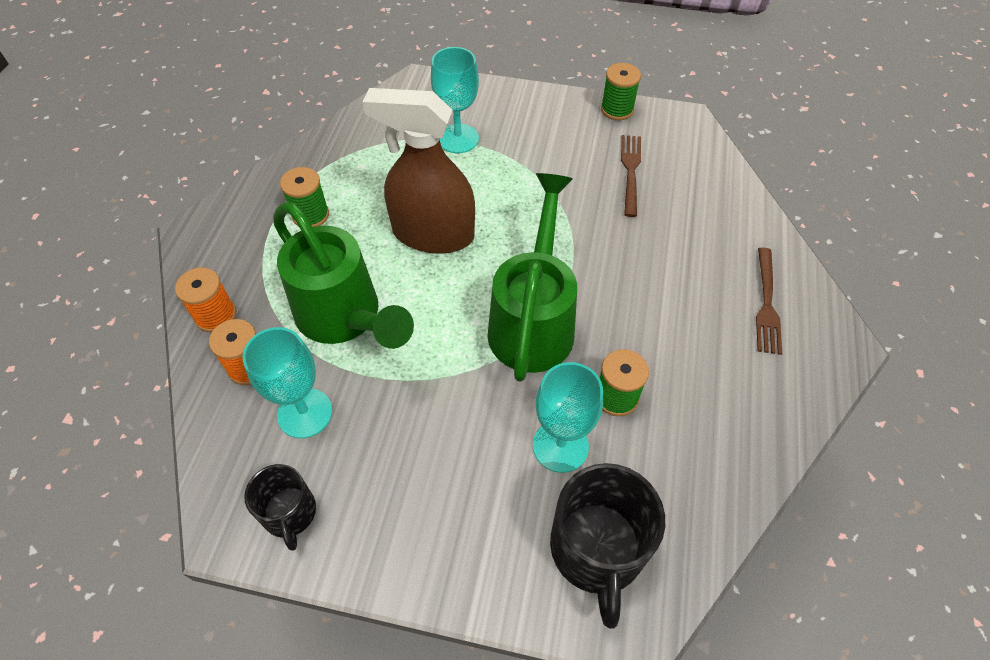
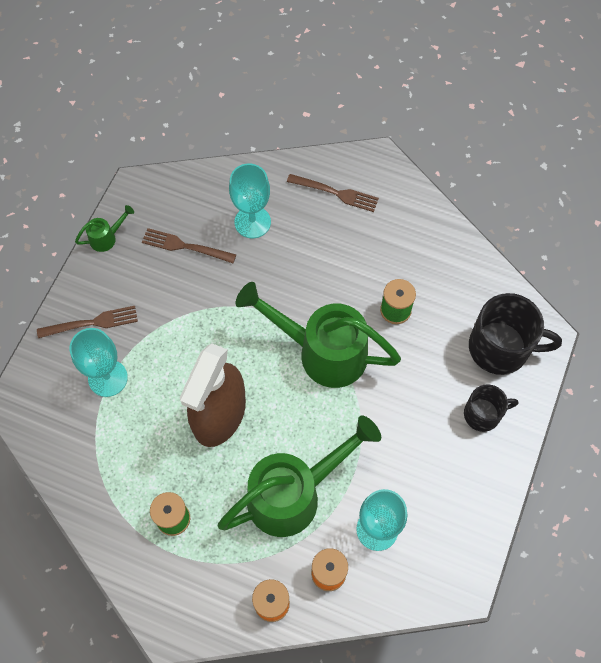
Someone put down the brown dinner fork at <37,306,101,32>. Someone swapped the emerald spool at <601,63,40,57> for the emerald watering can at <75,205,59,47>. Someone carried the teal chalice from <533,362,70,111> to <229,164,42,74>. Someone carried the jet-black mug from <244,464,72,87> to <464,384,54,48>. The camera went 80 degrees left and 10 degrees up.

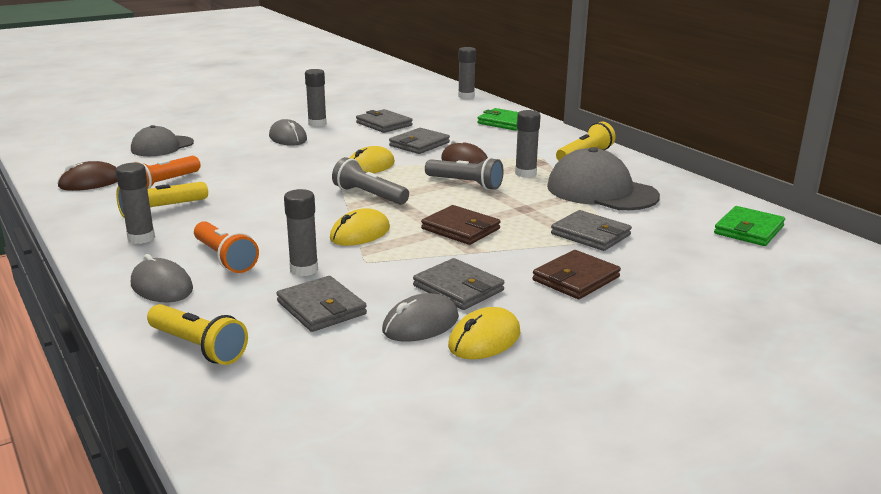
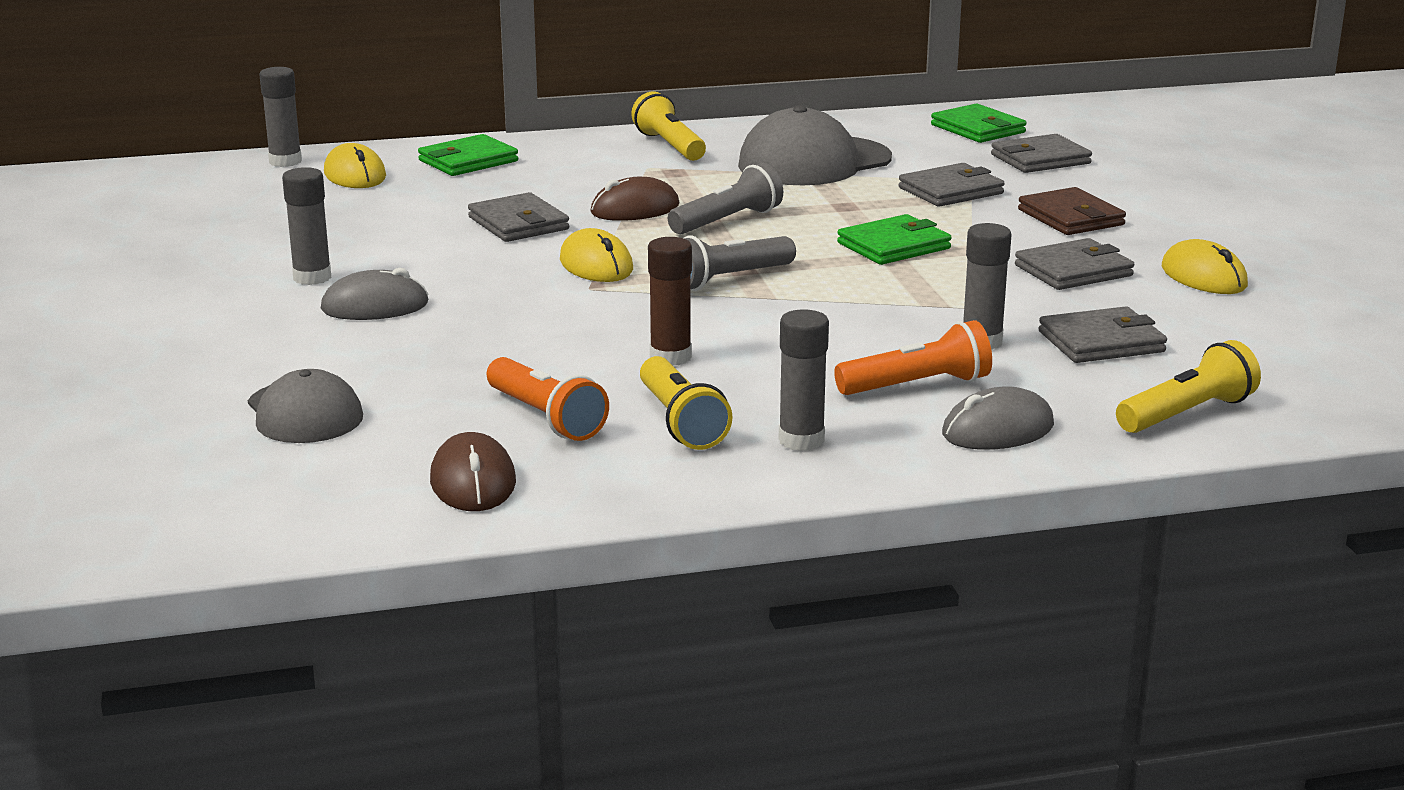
Someone carried the yellow PC mouse from <330,208,60,38> to <324,143,62,45>. Someone put down the brown glue stick at <648,237,44,128>. Someone repainted the brown card wallet at <421,205,80,40>, which became the emerald card wallet at <837,214,115,51>. Someone carried the ash-grey card wallet from <356,109,57,24> to <991,134,101,39>. Someone took away the ash-grey PC mouse at <382,293,77,49>. Someone took away the ash-grey glue stick at <515,110,26,68>. The camera went 70 degrees left and 0 degrees up.

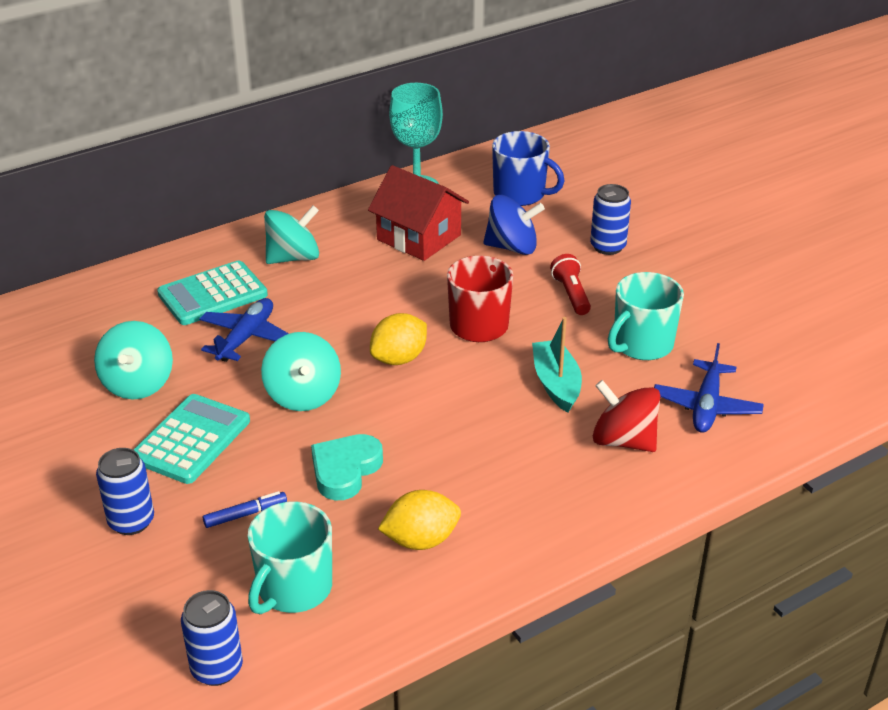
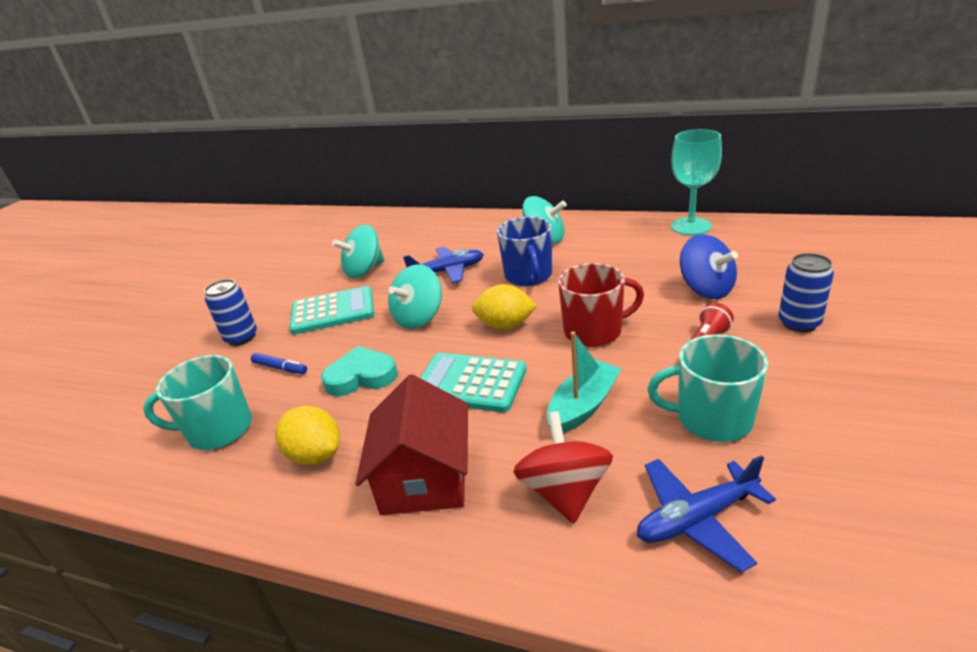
Someone carried the crimson toy house from <368,165,101,96> to <355,374,113,141>. Someone carried the teal adding machine from <157,261,111,64> to <420,353,106,60>. Someone carried the royal blue mug from <492,131,73,75> to <497,217,55,69>. Someone took away the royal blue soda can at <181,590,62,96>. The camera went 55 degrees right and 5 degrees down.

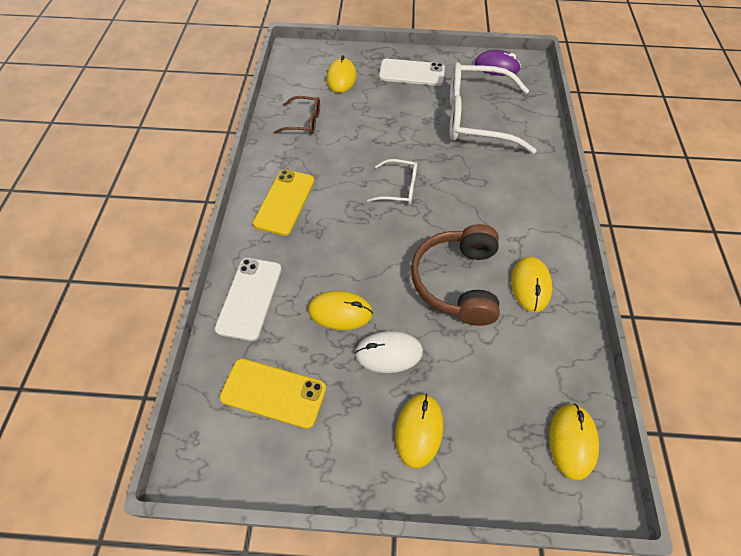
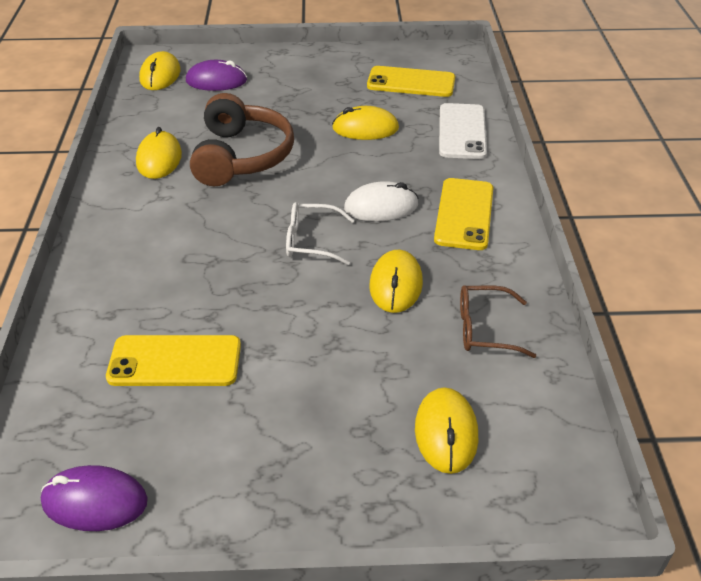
Someone swapped the pure white spectacles at <449,62,87,92> for the yellow smartphone at <106,335,135,51>. Someone put down the royal purple PC mouse at <186,60,61,31>. Someone carried the pure white PC mouse from <355,331,68,42> to <344,181,75,41>. Someone carried the yellow PC mouse from <395,393,48,75> to <369,250,54,63>. Someone took away the pure white smartphone at <379,59,66,27>. The camera went 175 degrees right and 15 degrees down.

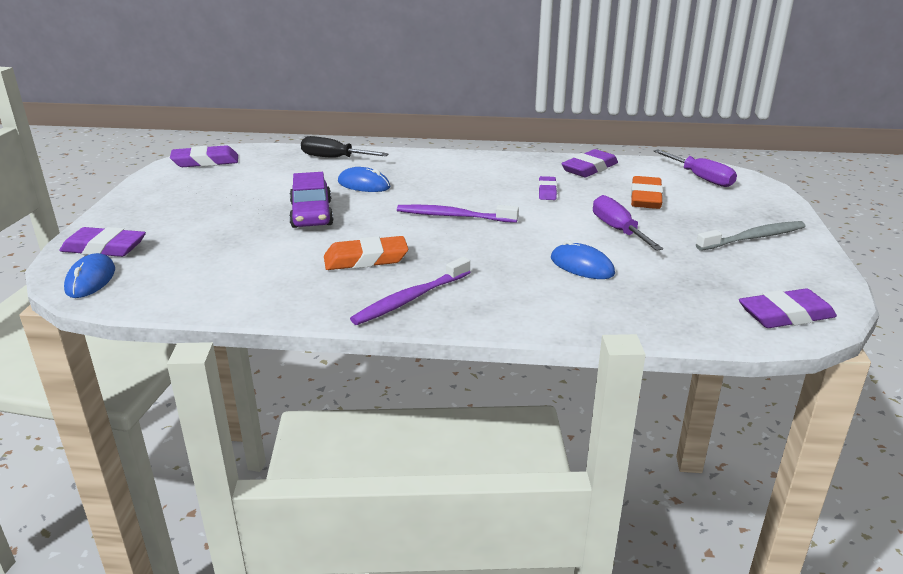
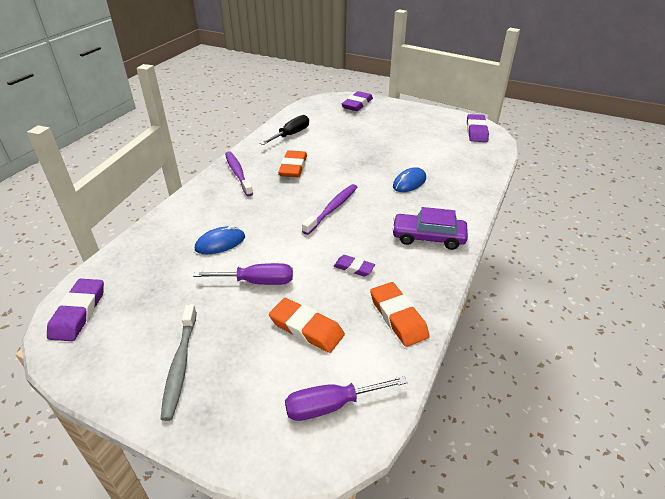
Someone carried the jet-black hand screwdriver from <301,136,88,22> to <260,115,49,30>. Someone repainted the royal purple pencil eraser at <561,149,57,28>, which became the orange-coloured pencil eraser at <370,282,59,65>. Someone carried the royal purple automobile from <289,172,45,56> to <392,207,76,43>. Someone took away the royal blue PC mouse at <64,253,51,45>. The camera went 110 degrees right and 10 degrees up.

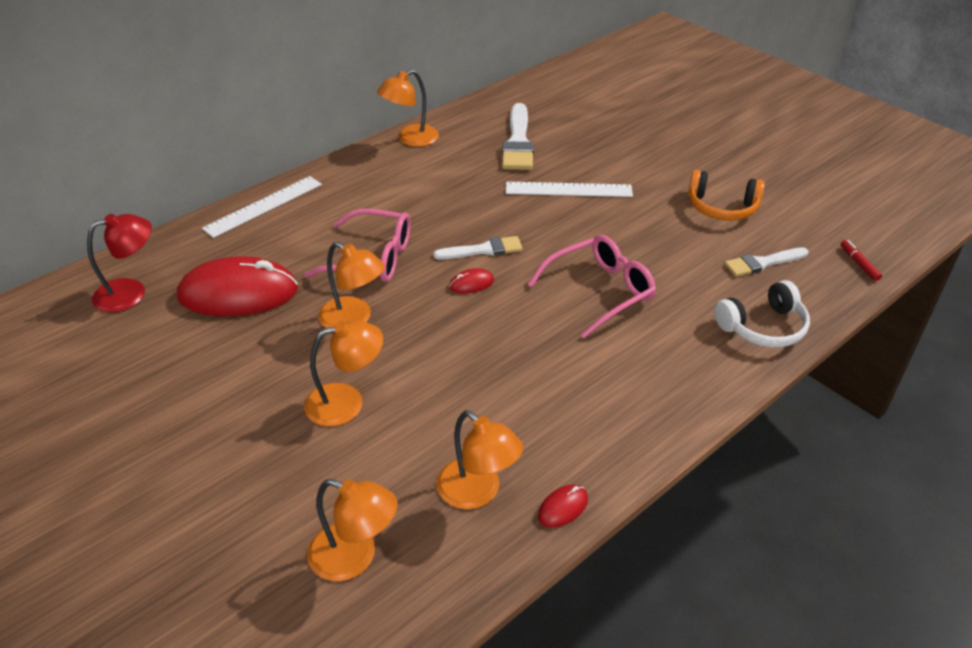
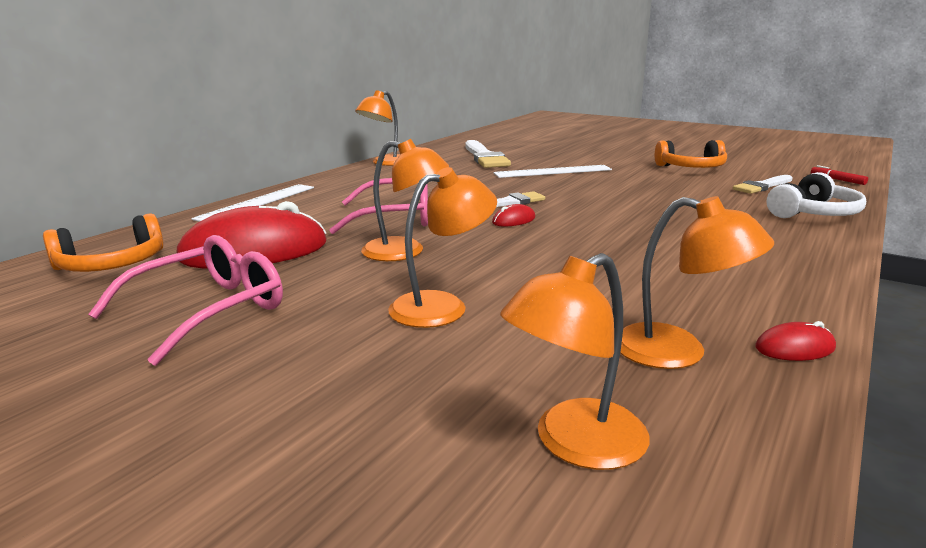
Someone swapped the crimson desk lamp at <87,214,65,98> for the orange-coloured over-ear headphones at <43,213,120,59>. Someone carried the rose-pink spectacles from <528,235,128,103> to <88,235,195,131>. Someone rotated the orange-coloured desk lamp at <307,479,91,102> by 135 degrees clockwise. Someone rotated the crimson PC mouse at <538,485,50,43> by 45 degrees clockwise. The camera went 15 degrees left and 20 degrees down.

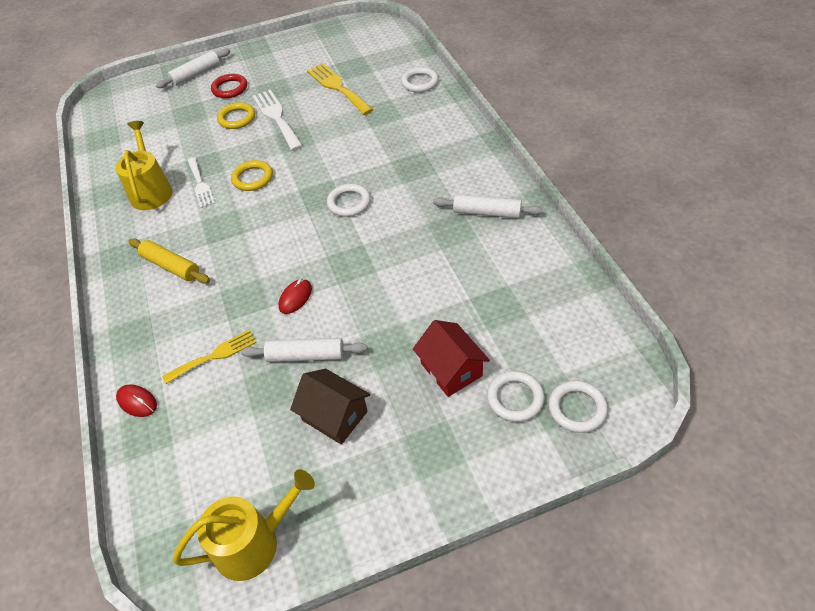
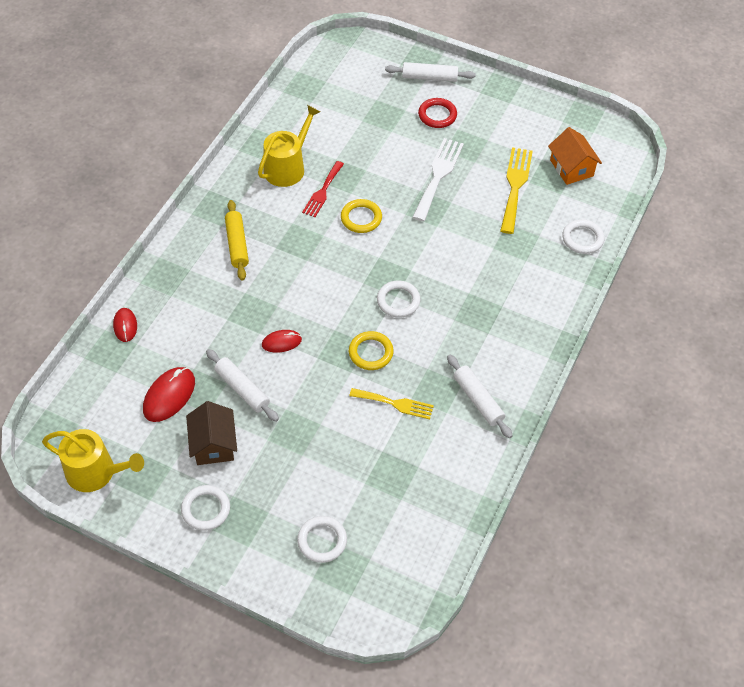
Someone put down the crimson PC mouse at <143,367,52,55>. Someone carried the pure white hoop from <548,380,60,53> to <181,485,49,46>. Someone repainted the pure white dinner fork at <187,157,28,51>, which became the crimson dinner fork at <302,161,42,56>. Someone carried the yellow hoop from <217,102,38,27> to <349,331,45,39>. Someone carried the yellow dinner fork from <162,330,95,54> to <349,388,85,31>. Someone put down the orange-coloured toy house at <548,127,54,58>. Someone took away the crimson toy house at <413,320,77,77>. The camera went 40 degrees right and 5 degrees up.

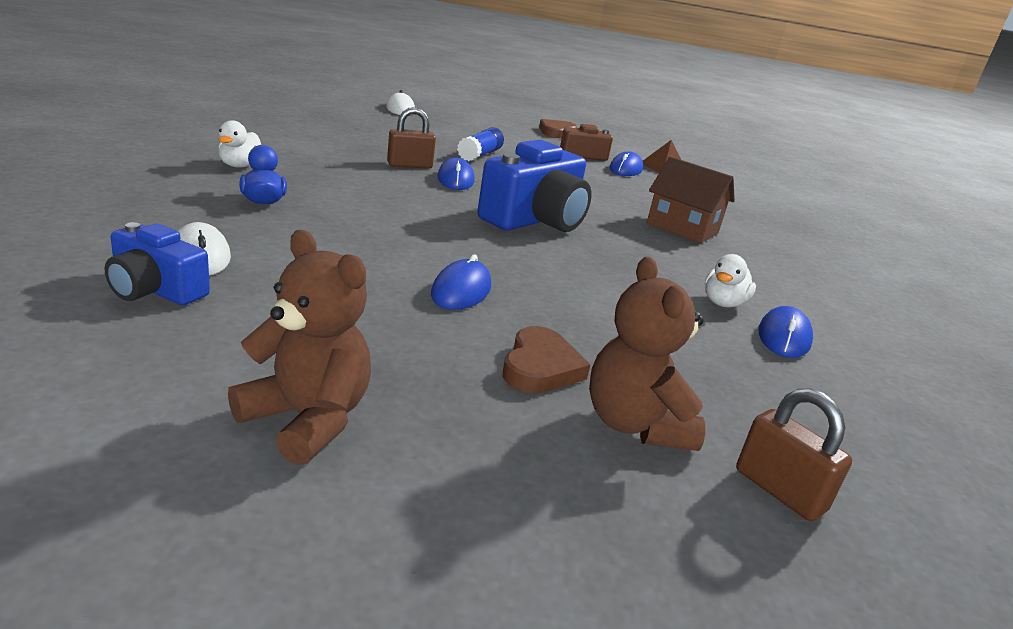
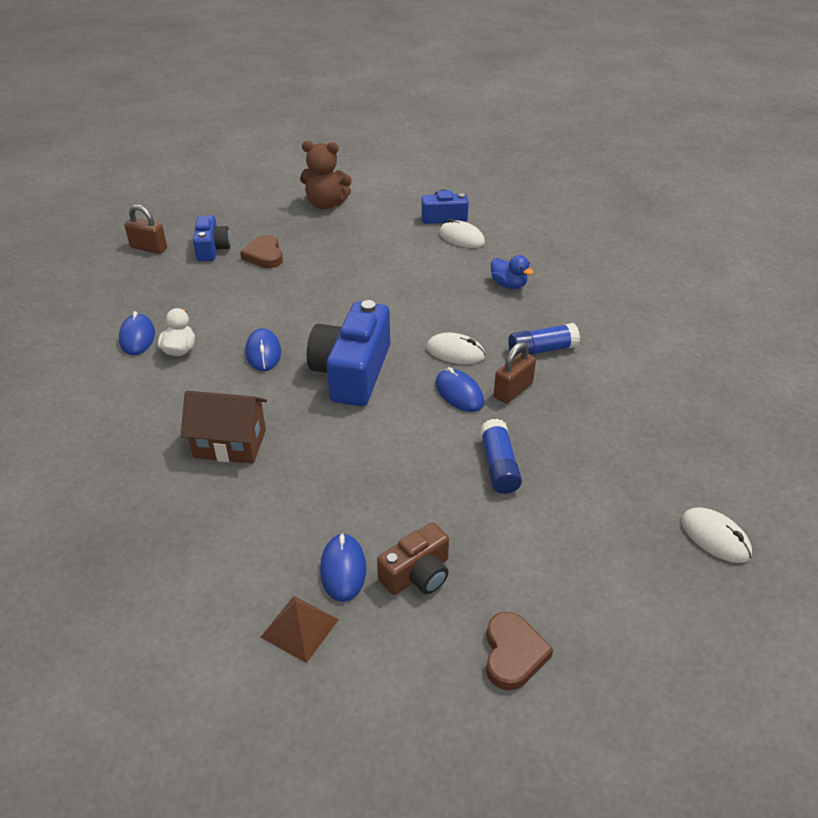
Someone swapped the brown stuffed bear at <589,256,116,195> for the royal blue photo camera at <193,215,38,46>. Someone carried the royal blue PC mouse from <431,254,60,56> to <245,328,36,43>. Someone put down the pure white PC mouse at <426,333,59,31>. Someone put down the royal blue glue stick at <508,323,72,33>. Someone took away the pure white duck at <218,120,43,47>. The camera went 155 degrees right and 15 degrees up.

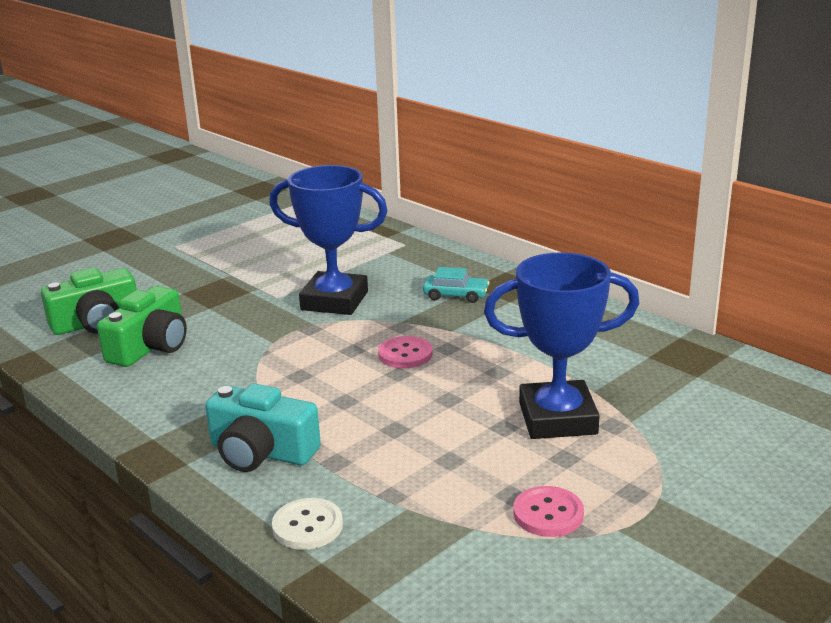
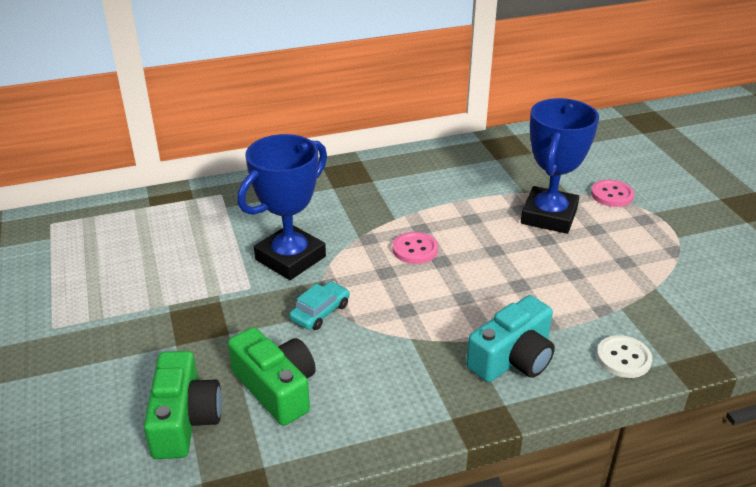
Someone carried the teal automobile from <423,267,66,36> to <289,281,61,49>. Someone carried the rose-pink button from <513,486,71,51> to <591,180,43,27>. The camera went 65 degrees left and 10 degrees up.

